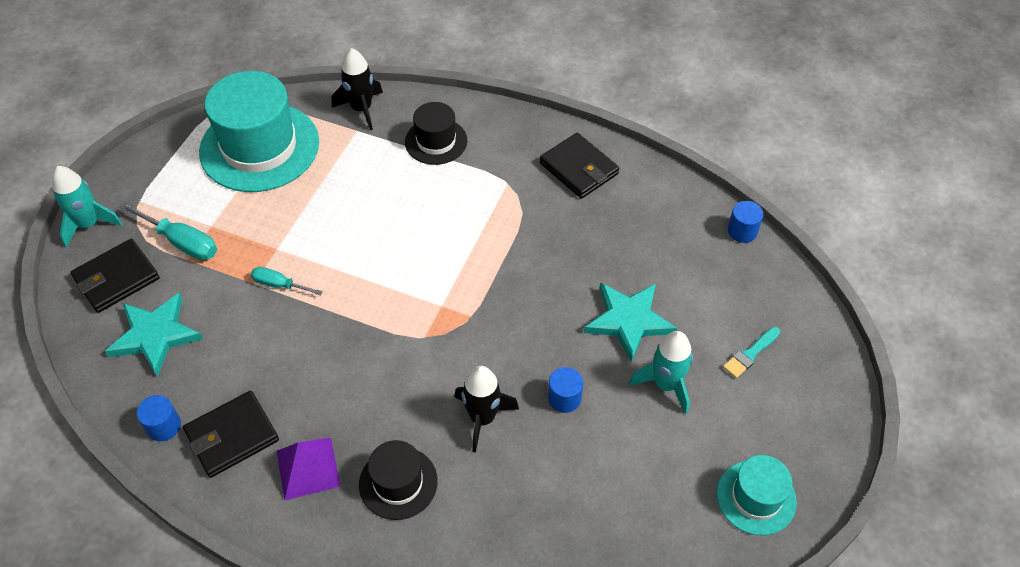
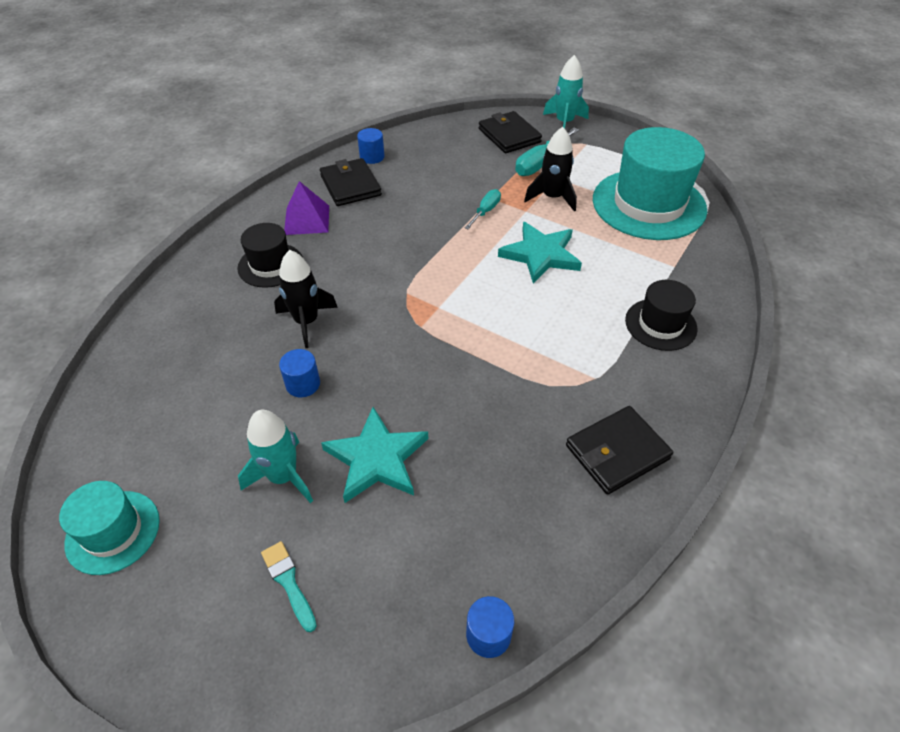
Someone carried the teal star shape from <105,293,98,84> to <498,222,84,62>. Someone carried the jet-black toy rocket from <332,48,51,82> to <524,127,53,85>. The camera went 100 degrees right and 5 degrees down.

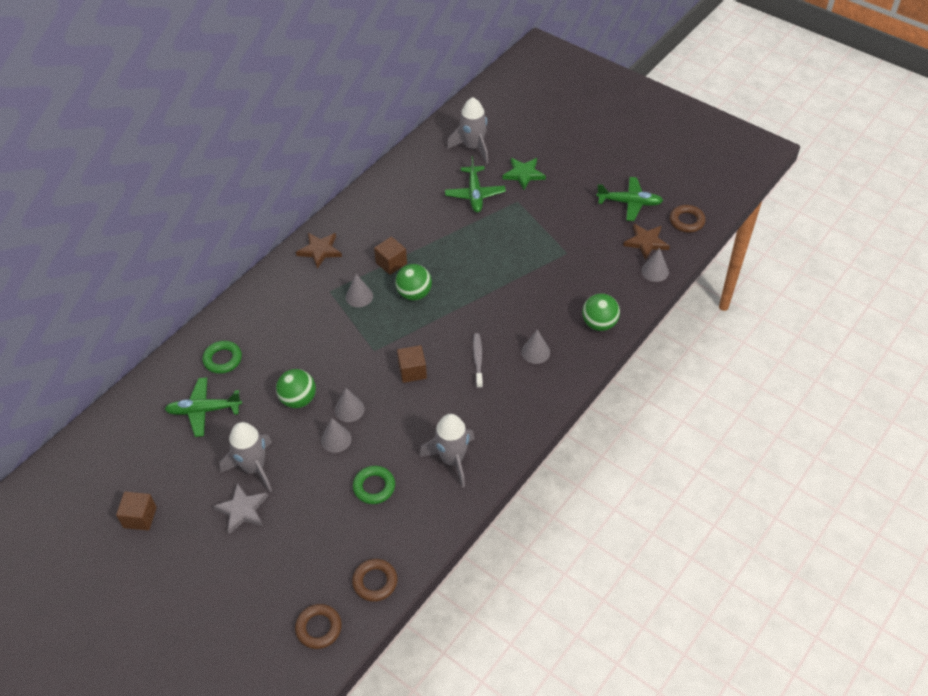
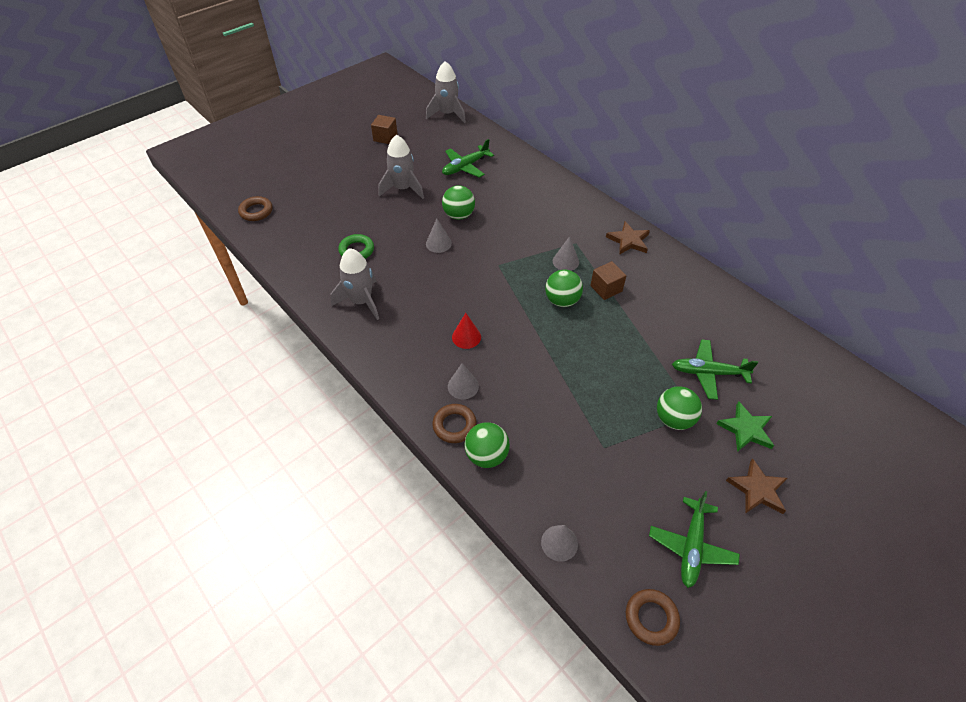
Someone carried the ash-grey toy rocket from <447,97,41,66> to <426,61,40,62>. Someone carried the brown hoop from <352,559,45,43> to <432,404,45,39>. Someone rotated the emerald aeroplane at <165,377,77,60> by 135 degrees counterclockwise. Someone swapped the ash-grey dental brush at <473,333,10,55> for the crimson cone at <452,313,29,36>. Someone put down the emerald ball at <657,387,45,43>. Someone carried the brown star shape from <623,224,47,36> to <726,458,61,56>. Someone took away the emerald hoop at <203,341,39,33>. Someone took away the ash-grey star shape at <213,483,55,51>. Someone took away the ash-grey cone at <321,418,31,35>. Someone took away the brown solid cube at <397,345,30,38>. The camera went 100 degrees right and 0 degrees up.

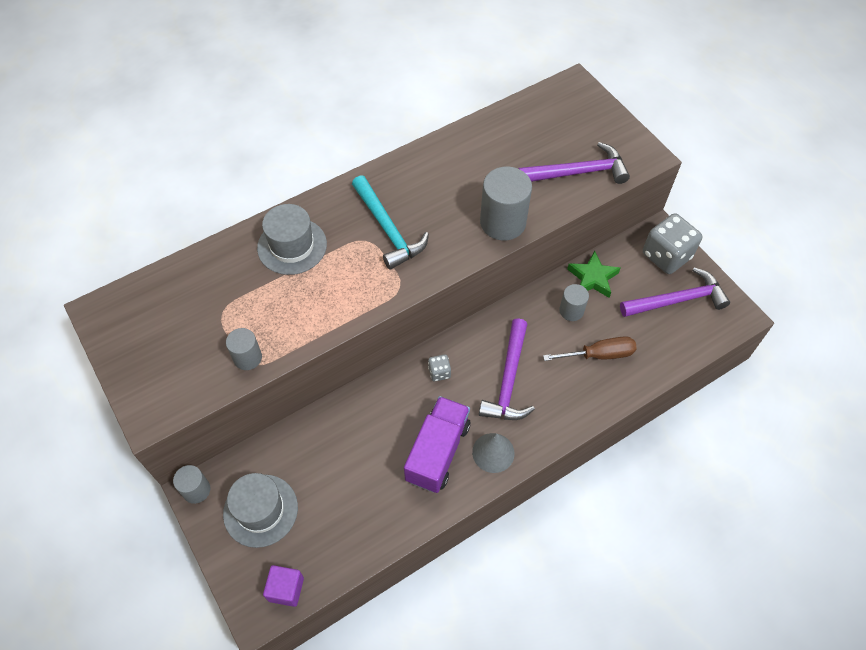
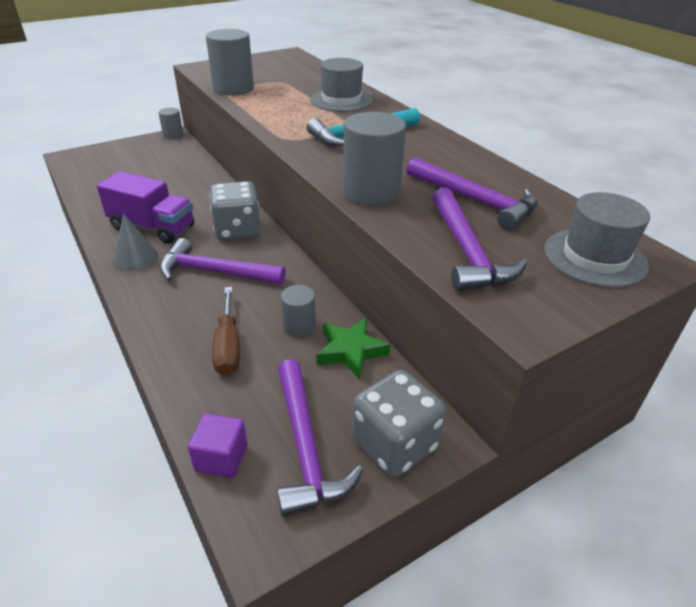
Someone carried the royal purple solid cube from <263,565,41,42> to <188,413,59,65>. Someone scaled the ash-grey cylinder at <226,328,36,42> by 1.78. Someone scaled the ash-grey dice at <428,354,23,27> by 2.17. Someone put down the royal purple claw hammer at <406,157,132,73>. Someone carried the ash-grey top hat from <223,473,75,75> to <544,192,106,96>. The camera went 90 degrees right and 20 degrees down.

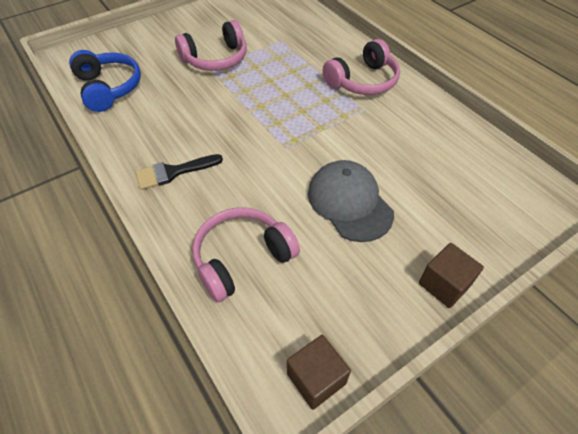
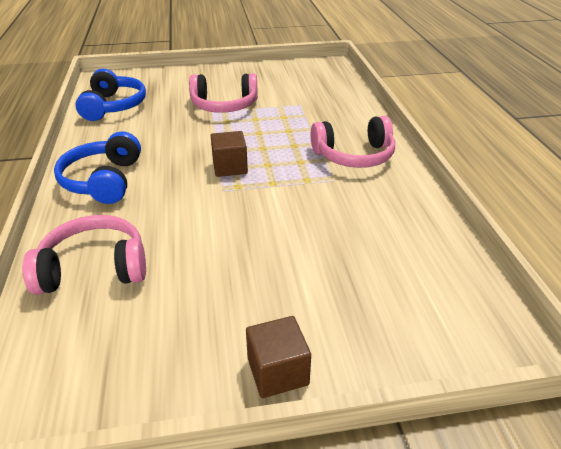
Someone swapped the jet-black brush at <136,154,87,36> for the royal blue over-ear headphones at <54,132,87,72>. Someone carried the brown solid cube from <287,335,64,75> to <211,131,37,46>. Someone took away the ash-grey cap at <308,160,86,82>. The camera went 25 degrees right and 15 degrees down.

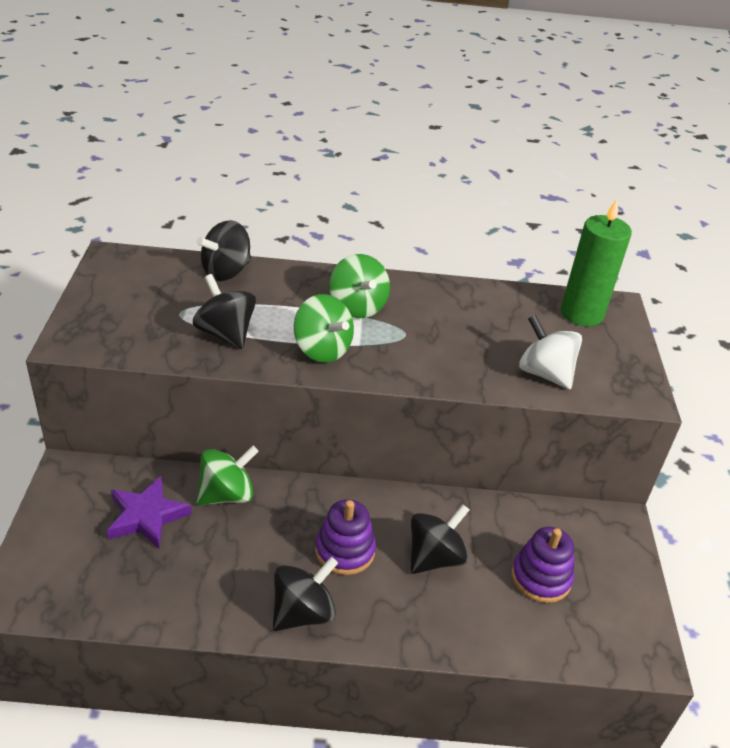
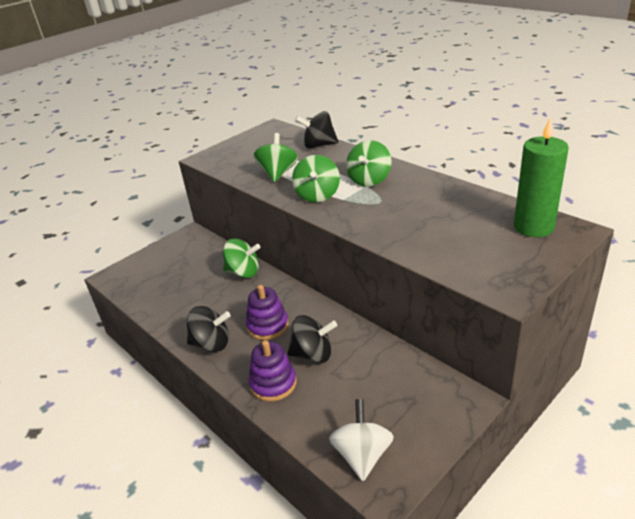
Someone carried the royal purple stacking rings from <511,527,63,76> to <249,340,48,62>. Someone repainted the jet-black spinning top at <193,274,63,75>, which became the emerald spinning top at <254,133,44,49>. Someone carried the pure white spinning top from <519,315,63,75> to <329,399,65,82>. Someone took away the royal purple star shape at <107,476,84,73>. The camera went 50 degrees right and 5 degrees down.

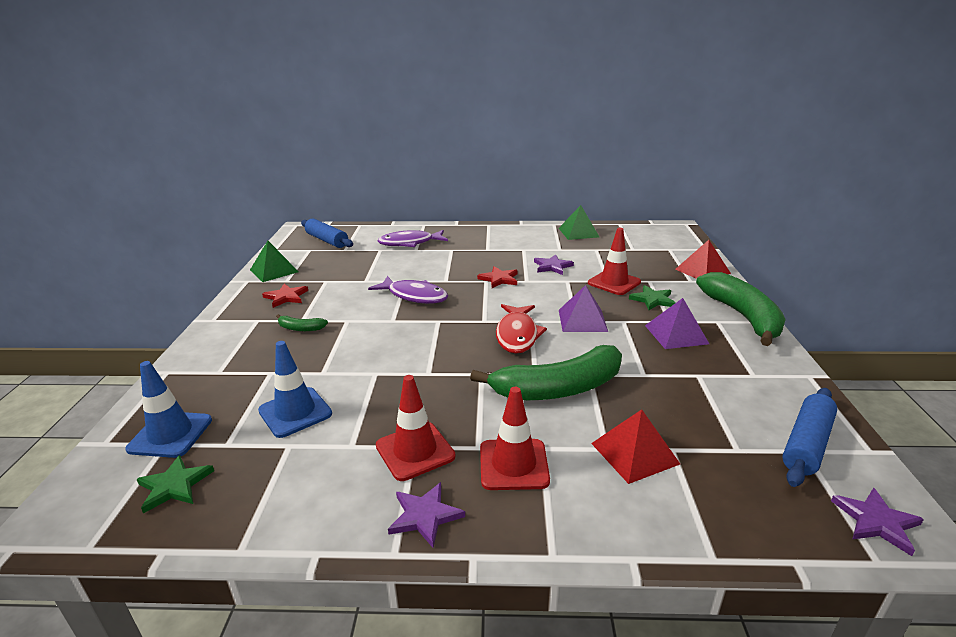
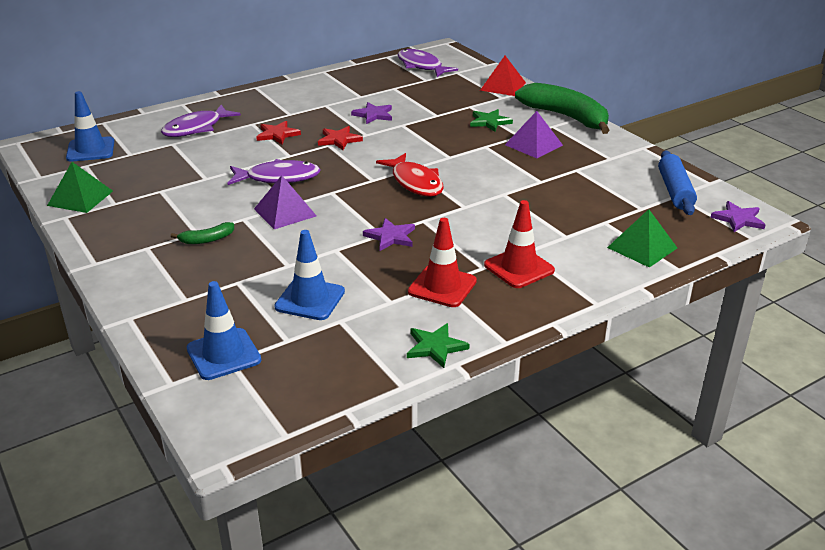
Someone swapped the royal blue rolling pin at <301,219,52,29> for the royal blue road cone at <66,91,48,71>. Someone carried the royal purple pyramid shape from <559,285,49,47> to <254,175,63,54>. Someone carried the crimson star shape from <262,283,46,25> to <256,121,45,23>. Someone carried the royal purple star shape from <388,482,77,66> to <363,218,52,33>. Someone put down the royal purple toy fish at <398,49,60,28>. Someone carried the emerald star shape from <137,455,77,58> to <407,323,62,45>. Someone carried the emerald pyramid shape from <559,205,40,35> to <607,209,70,59>. Someone took away the emerald banana fruit at <470,345,152,55>. Someone took away the crimson road cone at <588,228,53,67>. Someone took away the crimson pyramid shape at <591,409,89,75>. The camera went 35 degrees left and 5 degrees up.

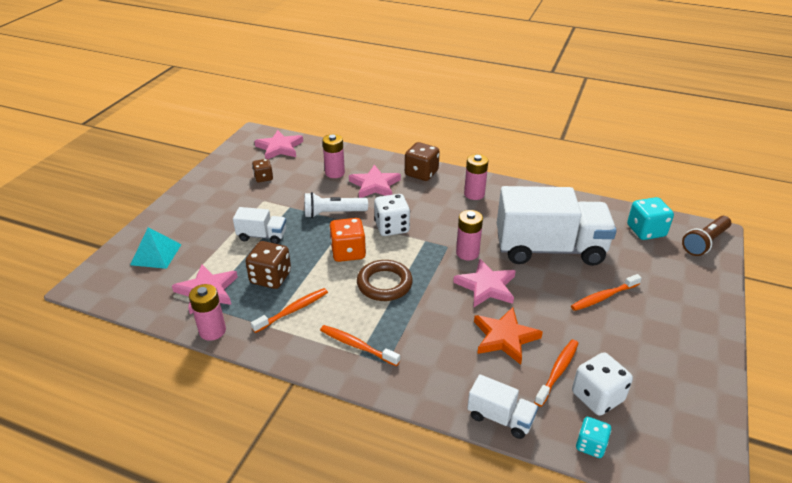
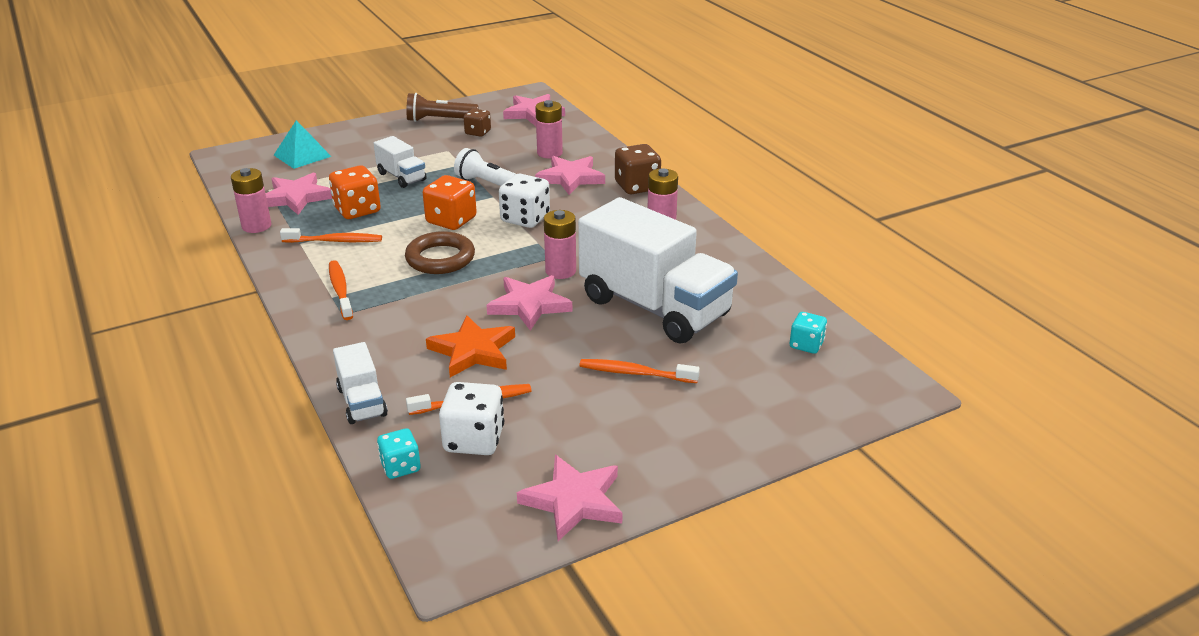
Someone repainted the brown dice at <245,241,46,48>, which became the orange-coloured dice at <329,165,52,54>. Someone carried the brown flashlight from <682,216,49,40> to <406,93,72,29>. Someone put down the rose-pink star shape at <517,455,106,86>. Someone scaled the teal dice at <627,197,47,43> by 0.62. The camera went 40 degrees right and 5 degrees down.

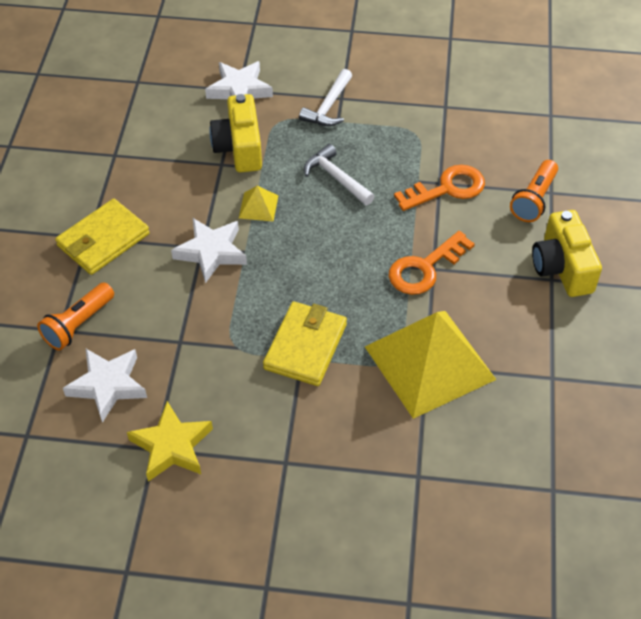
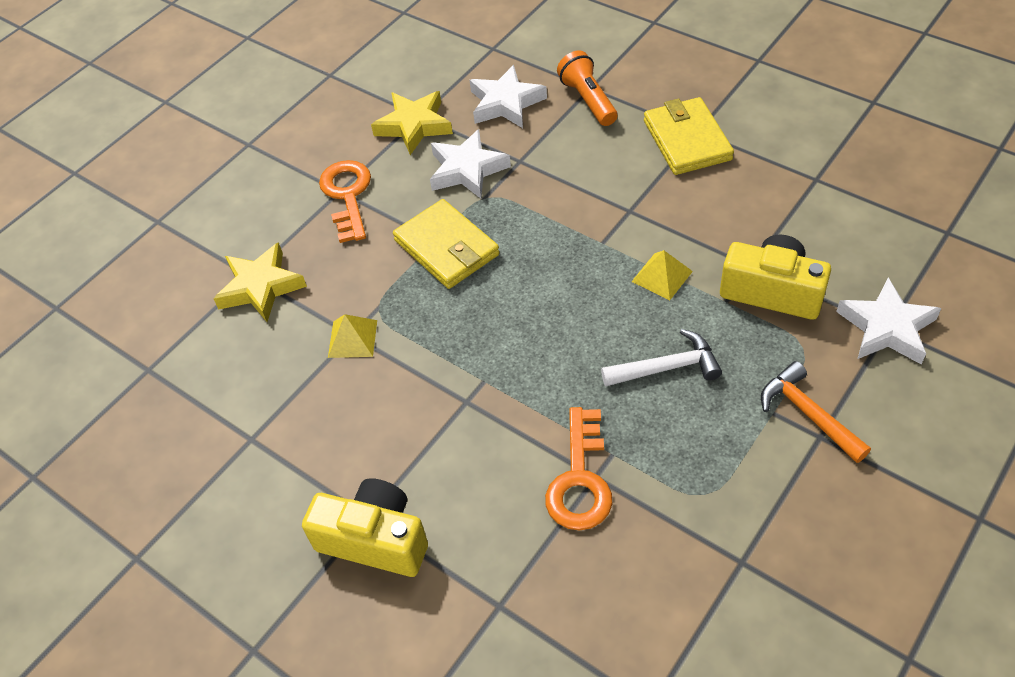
Someone put down the yellow star shape at <213,242,94,80>. Someone carried the orange-coloured latchkey from <389,231,86,64> to <319,160,52,83>. Someone scaled the yellow pyramid shape at <365,311,132,108> by 0.40. Someone carried the pure white star shape from <171,218,76,65> to <430,129,81,70>. Someone repainted the pure white claw hammer at <299,69,53,57>, which became the orange-coloured claw hammer at <761,361,110,102>. Someone took away the orange-coloured flashlight at <510,160,48,62>. The camera went 125 degrees right and 0 degrees up.

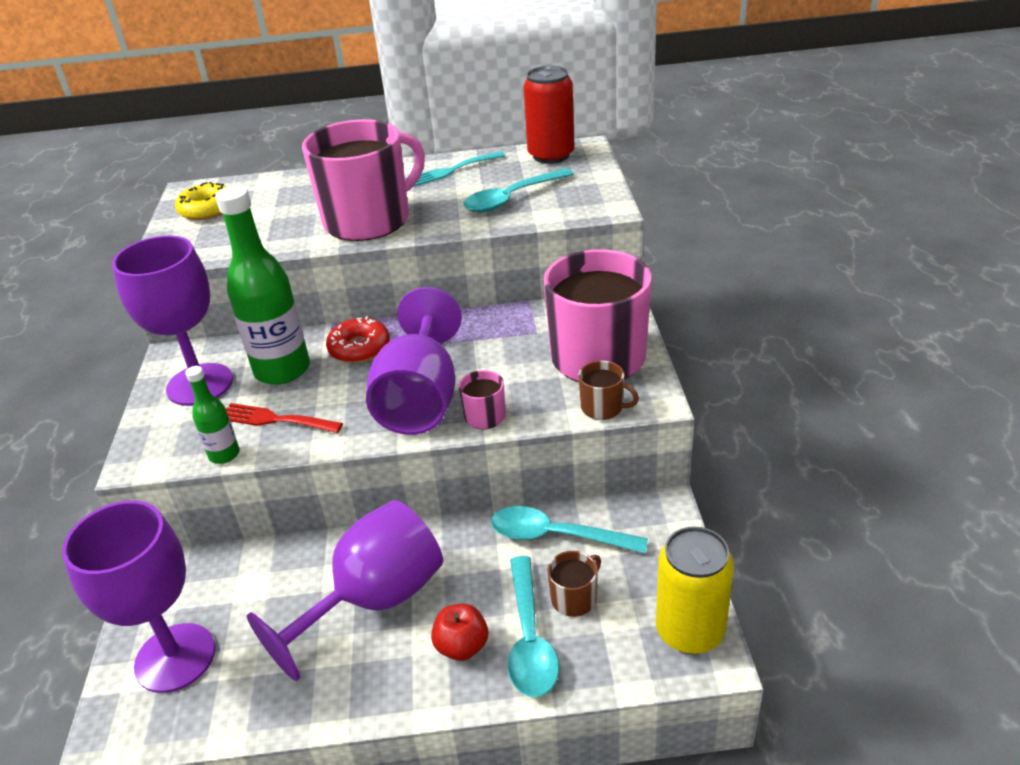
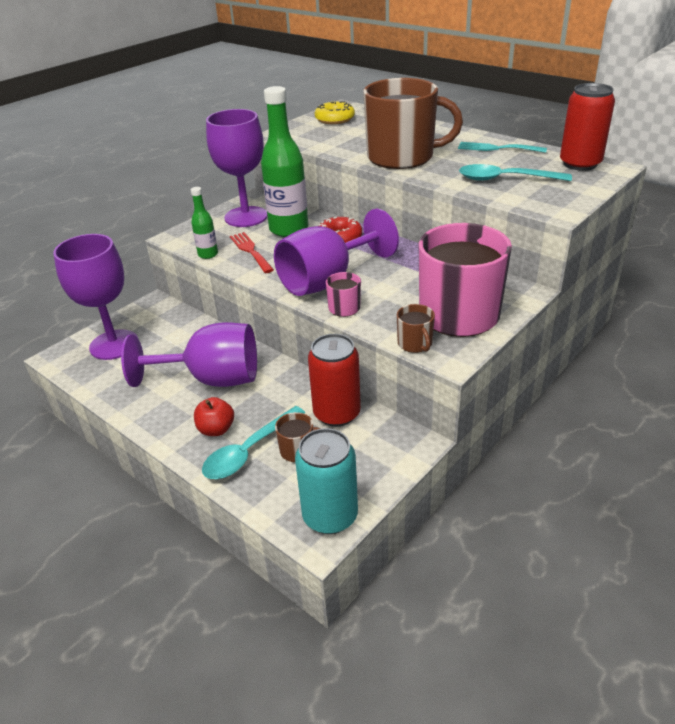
Someone repainted the yellow soda can at <656,526,78,128>, which became the teal soda can at <295,428,63,106>. Someone swapped the teal spoon at <491,506,157,47> for the crimson soda can at <308,334,53,93>. Someone repainted the rose-pink mug at <302,119,123,122>, which became the brown mug at <363,78,100,91>. The camera went 45 degrees right and 0 degrees up.

